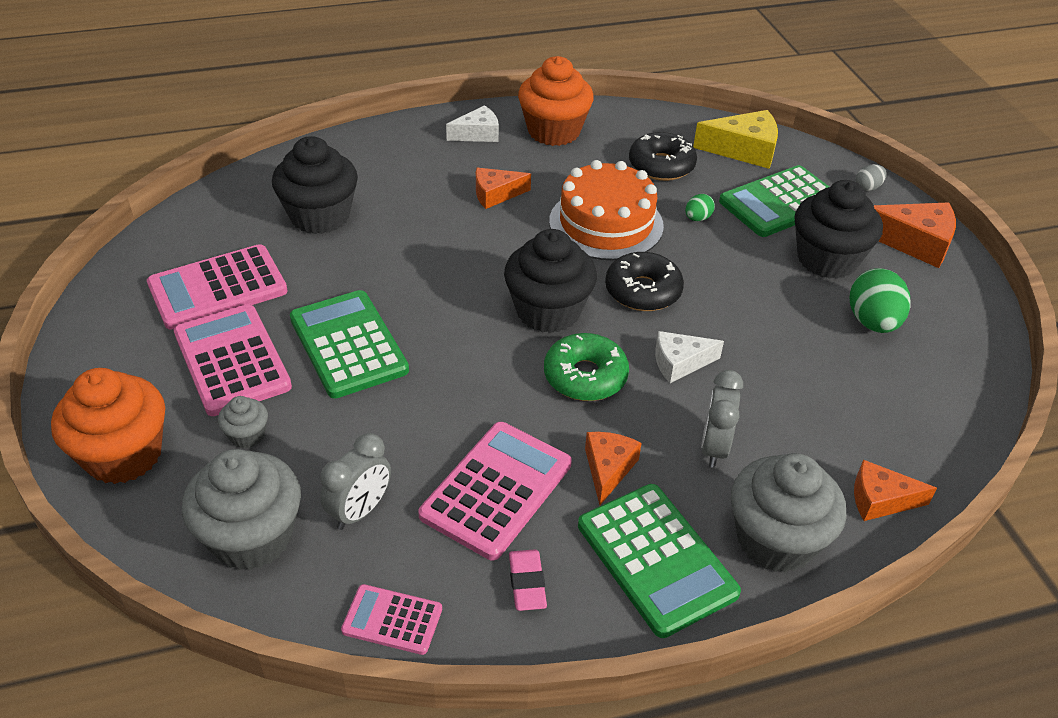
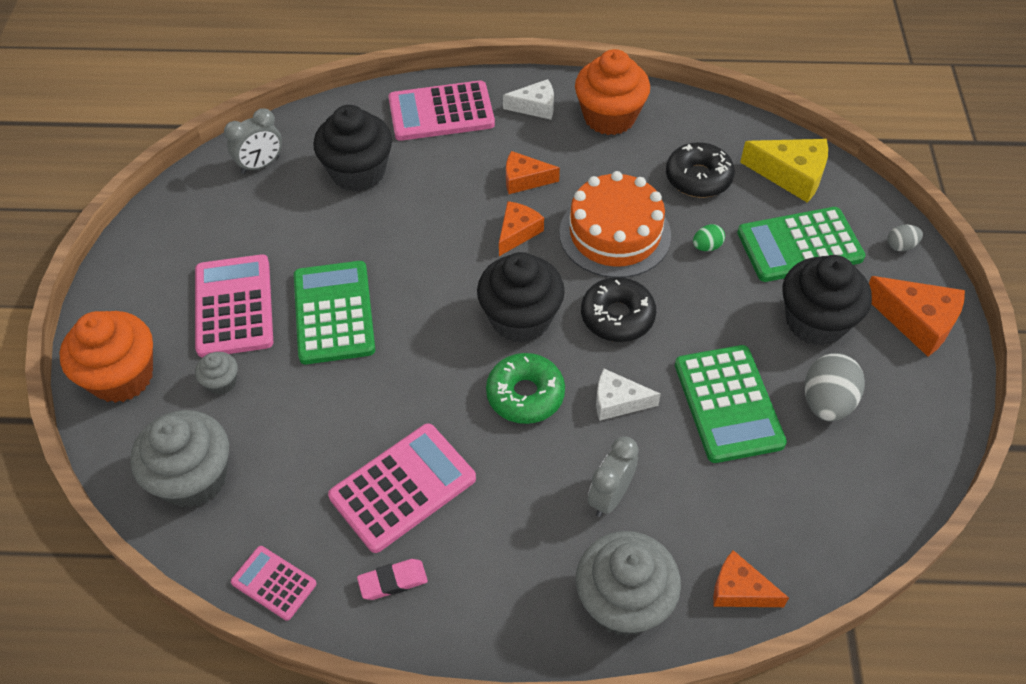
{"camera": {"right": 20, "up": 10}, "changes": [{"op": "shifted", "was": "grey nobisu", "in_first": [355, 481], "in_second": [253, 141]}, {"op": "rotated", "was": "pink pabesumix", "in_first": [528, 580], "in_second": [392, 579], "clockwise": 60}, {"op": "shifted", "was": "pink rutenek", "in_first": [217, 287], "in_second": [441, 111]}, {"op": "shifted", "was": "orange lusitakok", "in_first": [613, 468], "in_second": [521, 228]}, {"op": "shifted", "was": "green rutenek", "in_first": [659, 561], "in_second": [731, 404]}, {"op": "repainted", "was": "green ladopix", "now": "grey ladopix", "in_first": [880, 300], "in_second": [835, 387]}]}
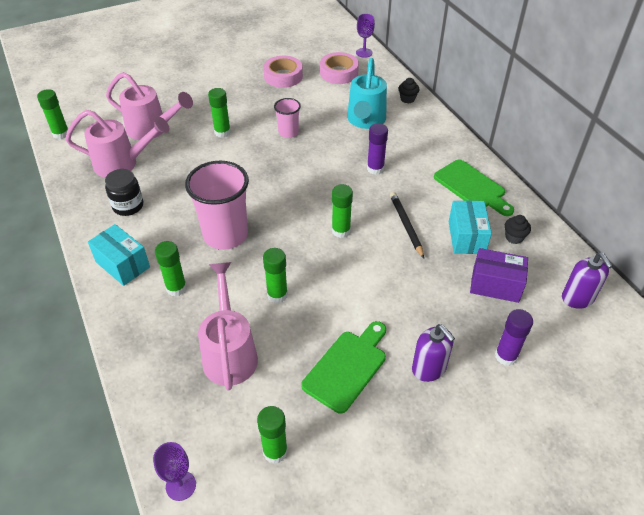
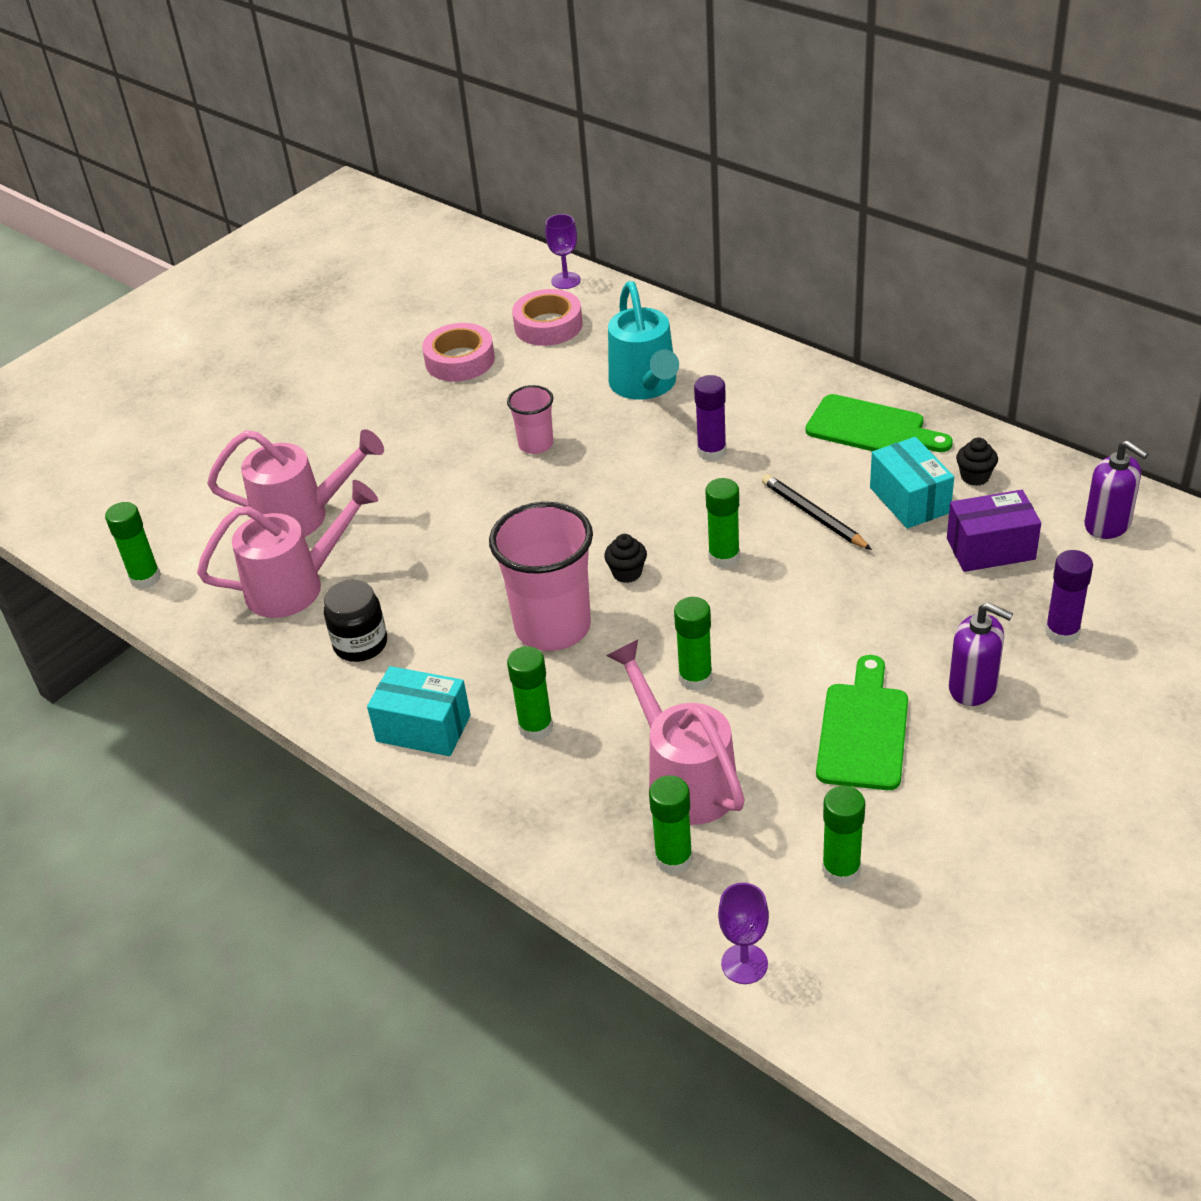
{"camera": {"right": -20, "up": -5}, "changes": [{"op": "shifted", "was": "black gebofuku", "in_first": [408, 90], "in_second": [625, 558]}, {"op": "shifted", "was": "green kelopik", "in_first": [219, 113], "in_second": [671, 825]}]}
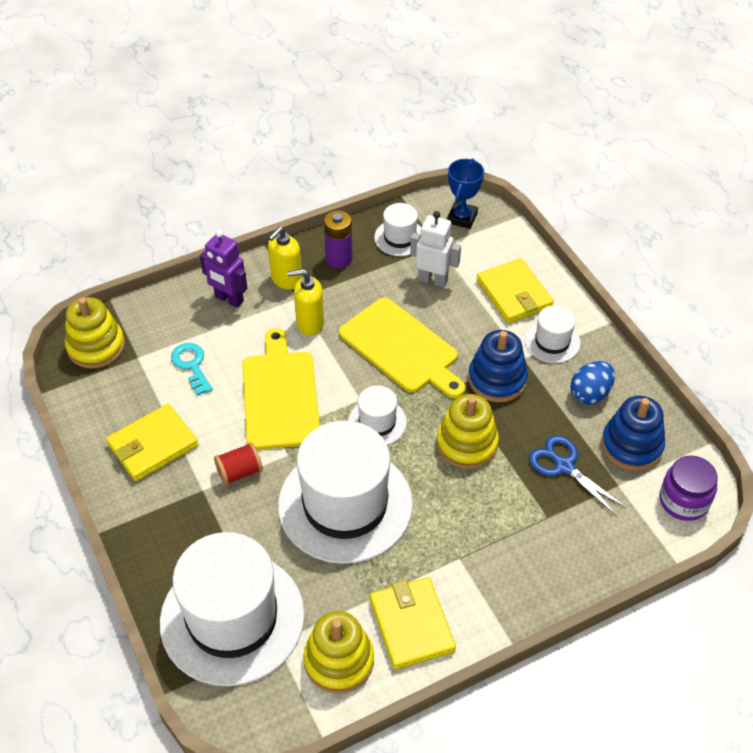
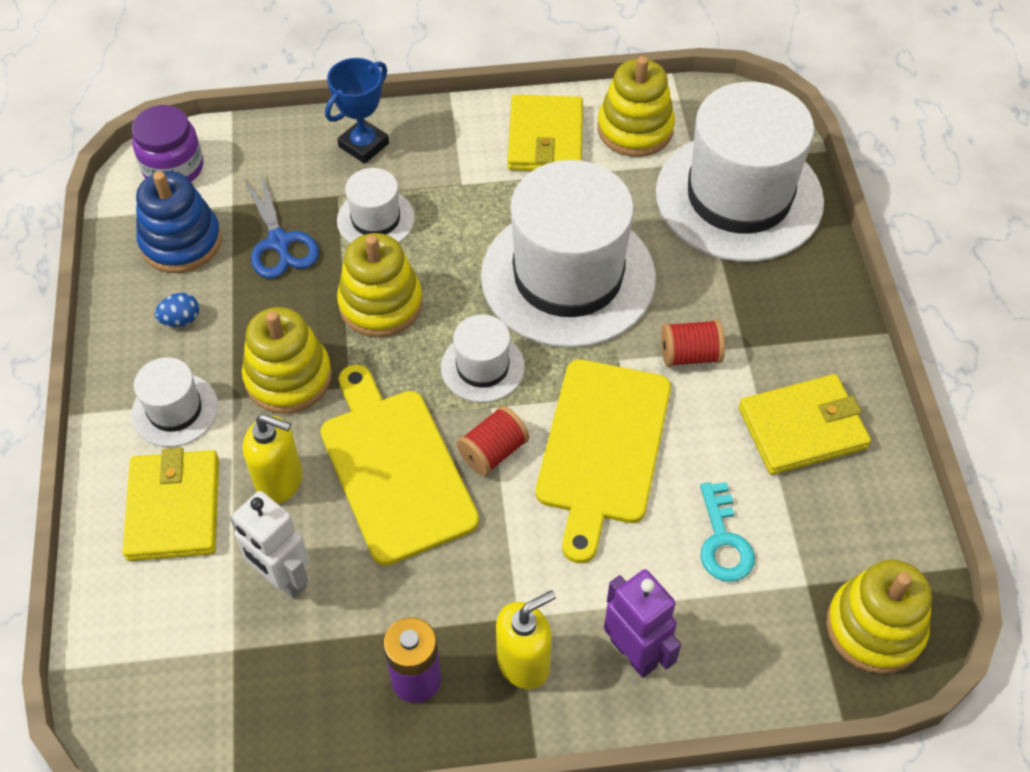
{"camera": {"right": -160, "up": 5}, "changes": [{"op": "scaled", "was": "blue ladopix", "in_first": [592, 383], "in_second": [177, 310], "ratio": 0.61}, {"op": "repainted", "was": "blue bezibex", "now": "yellow bezibex", "in_first": [498, 366], "in_second": [287, 360]}, {"op": "shifted", "was": "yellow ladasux", "in_first": [305, 302], "in_second": [273, 459]}, {"op": "shifted", "was": "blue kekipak", "in_first": [465, 193], "in_second": [357, 111]}, {"op": "shifted", "was": "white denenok", "in_first": [397, 229], "in_second": [376, 205]}, {"op": "new", "now": "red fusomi", "in_second": [493, 441]}]}
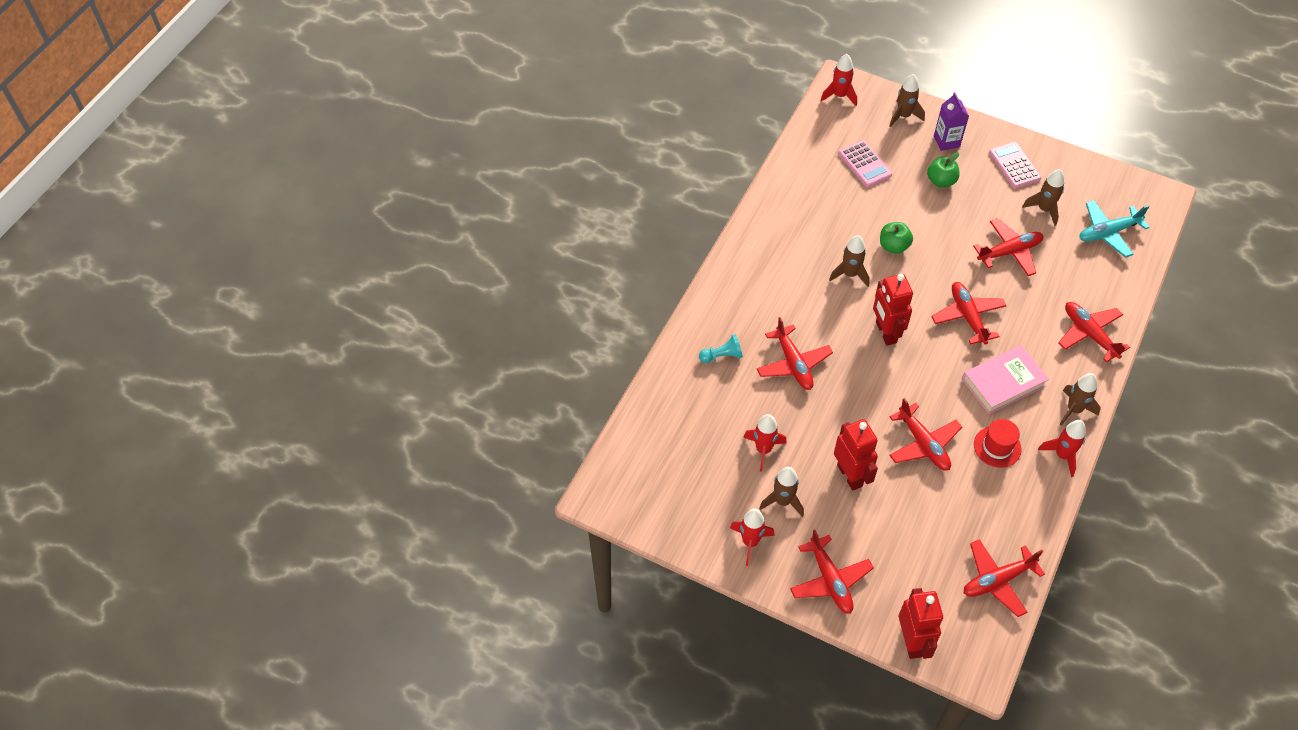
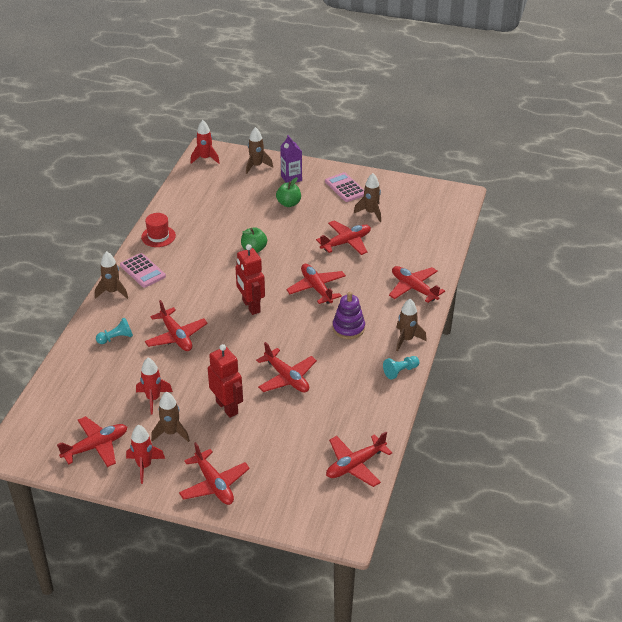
{"camera": {"right": -10, "up": -15}, "changes": [{"op": "new", "now": "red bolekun", "in_second": [92, 441]}, {"op": "shifted", "was": "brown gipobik", "in_first": [849, 261], "in_second": [111, 275]}, {"op": "shifted", "was": "pink rutenek", "in_first": [865, 163], "in_second": [143, 270]}, {"op": "shifted", "was": "red denenok", "in_first": [998, 443], "in_second": [158, 230]}, {"op": "swapped", "was": "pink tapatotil", "now": "purple bezibex", "in_first": [1005, 379], "in_second": [349, 315]}, {"op": "swapped", "was": "red gipobik", "now": "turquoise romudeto", "in_first": [1062, 448], "in_second": [401, 368]}, {"op": "gone", "was": "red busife", "in_first": [921, 623]}, {"op": "gone", "was": "turquoise bolekun", "in_first": [1114, 229]}]}
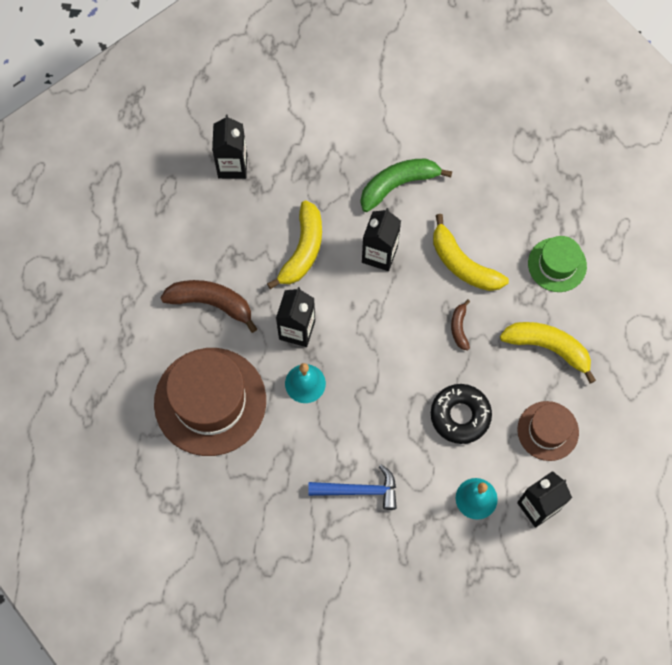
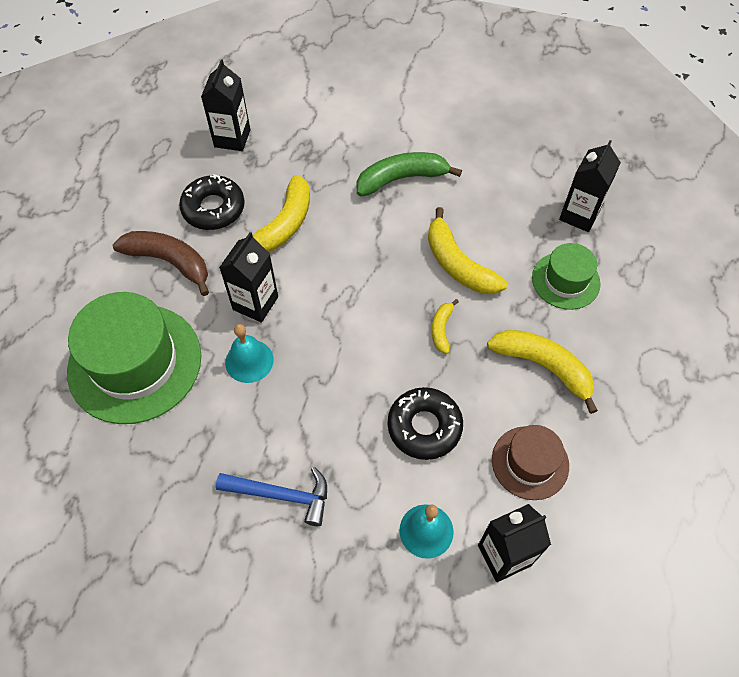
{"camera": {"right": 10, "up": -10}, "changes": [{"op": "repainted", "was": "brown denenok", "now": "green denenok", "in_first": [210, 402], "in_second": [134, 358]}, {"op": "new", "now": "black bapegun", "in_second": [212, 202]}, {"op": "repainted", "was": "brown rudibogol", "now": "yellow rudibogol", "in_first": [460, 324], "in_second": [445, 326]}, {"op": "shifted", "was": "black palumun", "in_first": [381, 239], "in_second": [590, 186]}]}
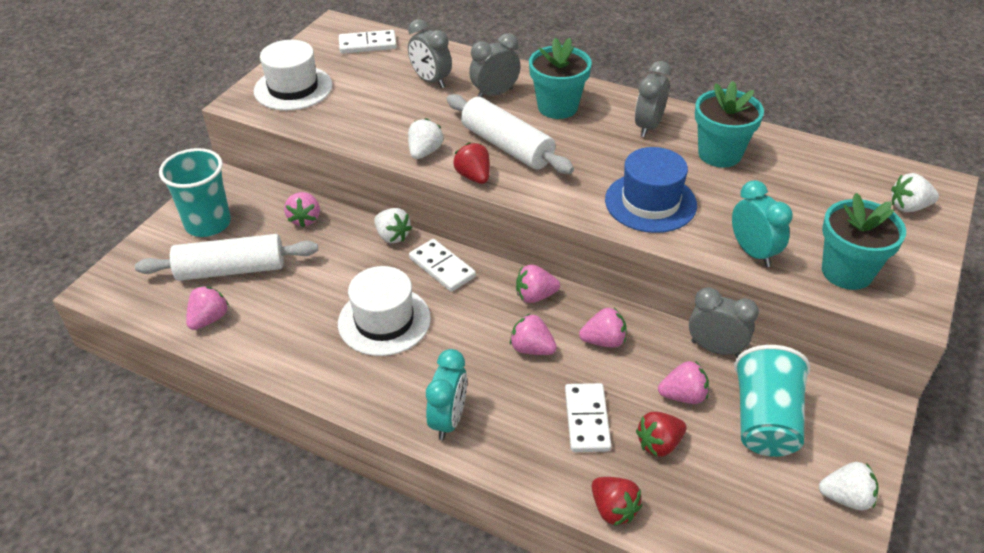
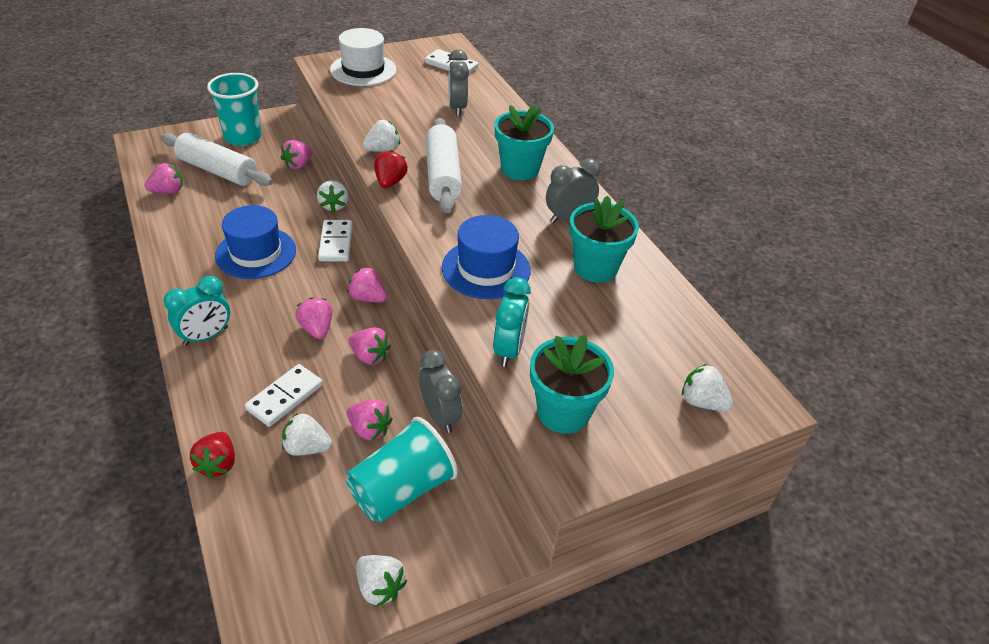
{"camera": {"right": 35, "up": 0}, "changes": [{"op": "repainted", "was": "white denenok", "now": "blue denenok", "in_first": [384, 311], "in_second": [255, 242]}, {"op": "repainted", "was": "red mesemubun", "now": "white mesemubun", "in_first": [661, 434], "in_second": [307, 434]}, {"op": "gone", "was": "grey nobisu", "in_first": [495, 65]}]}
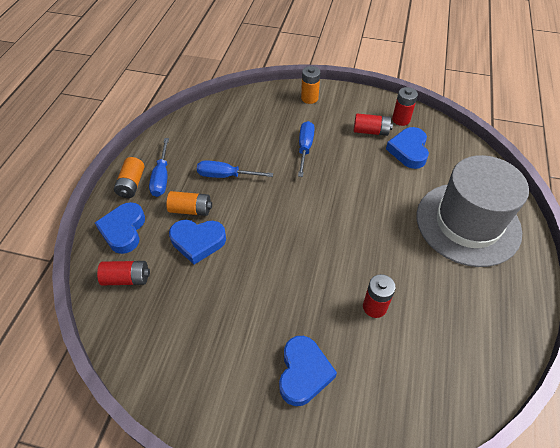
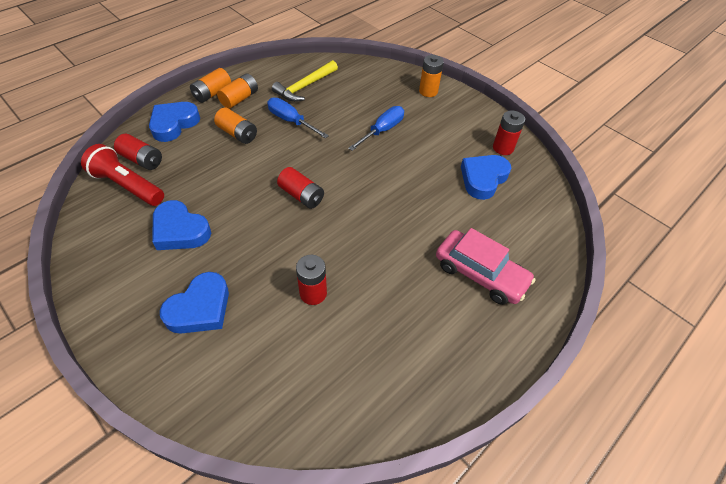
{"camera": {"right": 30, "up": 0}, "changes": [{"op": "new", "now": "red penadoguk", "in_second": [122, 175]}, {"op": "shifted", "was": "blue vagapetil", "in_first": [197, 242], "in_second": [181, 225]}, {"op": "swapped", "was": "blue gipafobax", "now": "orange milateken", "in_first": [159, 167], "in_second": [237, 91]}, {"op": "new", "now": "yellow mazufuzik", "in_second": [305, 81]}, {"op": "shifted", "was": "red milateken", "in_first": [373, 124], "in_second": [300, 188]}, {"op": "swapped", "was": "grey denenok", "now": "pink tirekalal", "in_first": [473, 211], "in_second": [485, 266]}]}
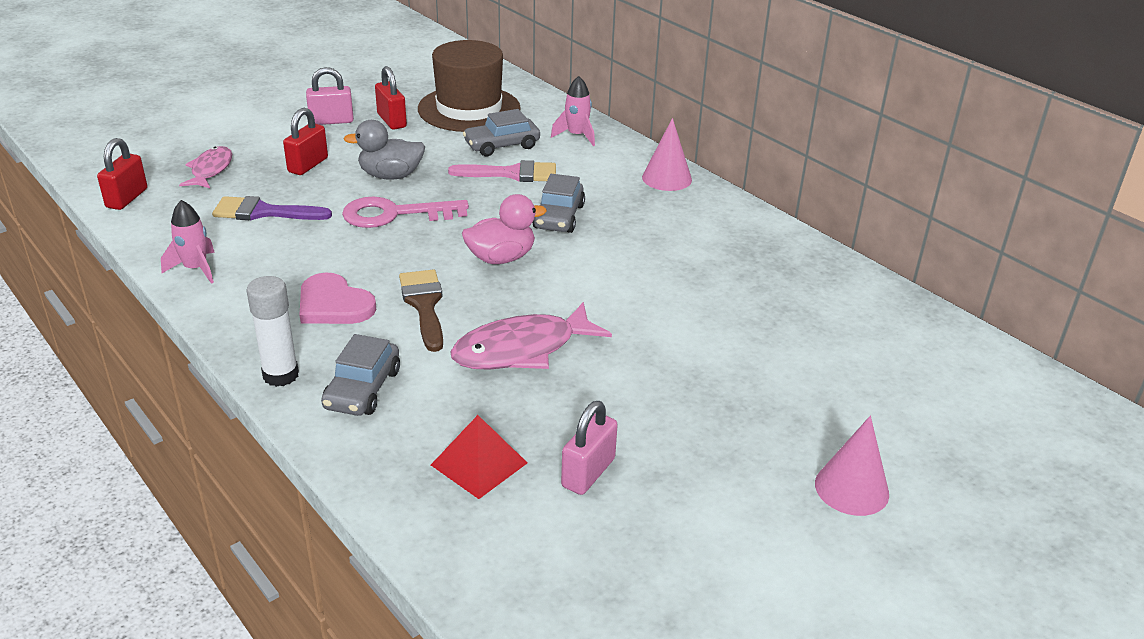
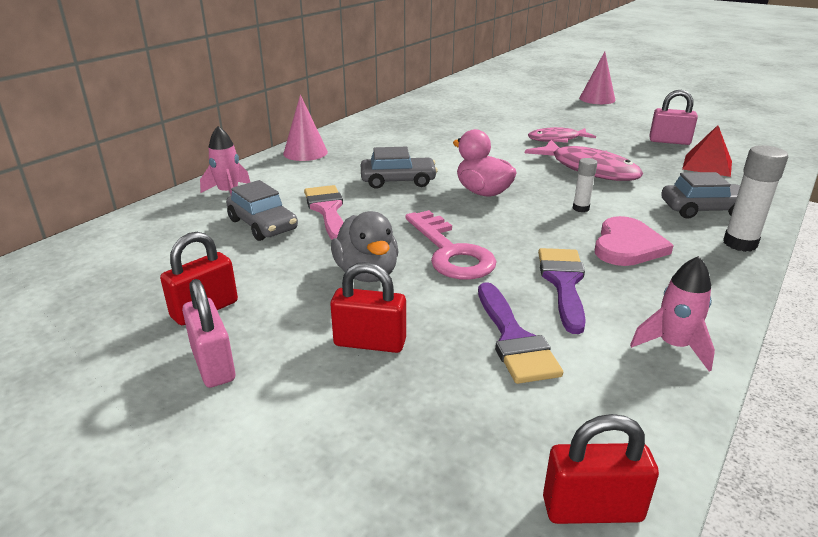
{"camera": {"right": -105, "up": -5}, "changes": [{"op": "shifted", "was": "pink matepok", "in_first": [205, 167], "in_second": [562, 135]}, {"op": "new", "now": "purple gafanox", "in_second": [562, 291]}, {"op": "swapped", "was": "brown gafanox", "now": "white kelopik", "in_first": [421, 310], "in_second": [585, 185]}, {"op": "gone", "was": "brown denenok", "in_first": [469, 86]}]}
